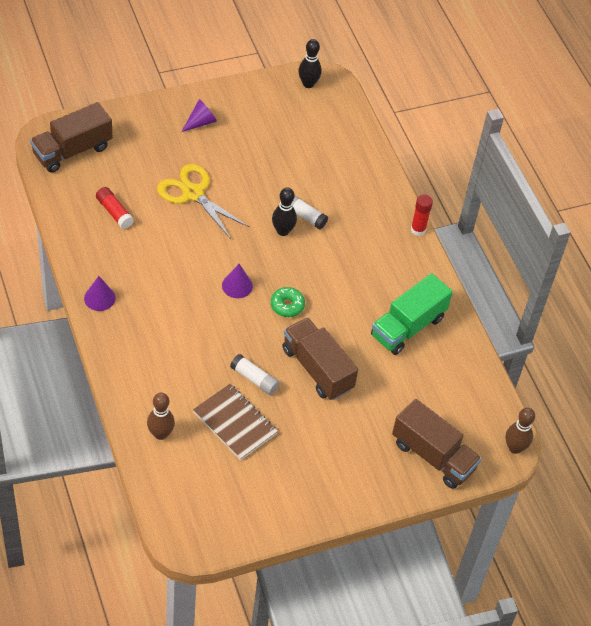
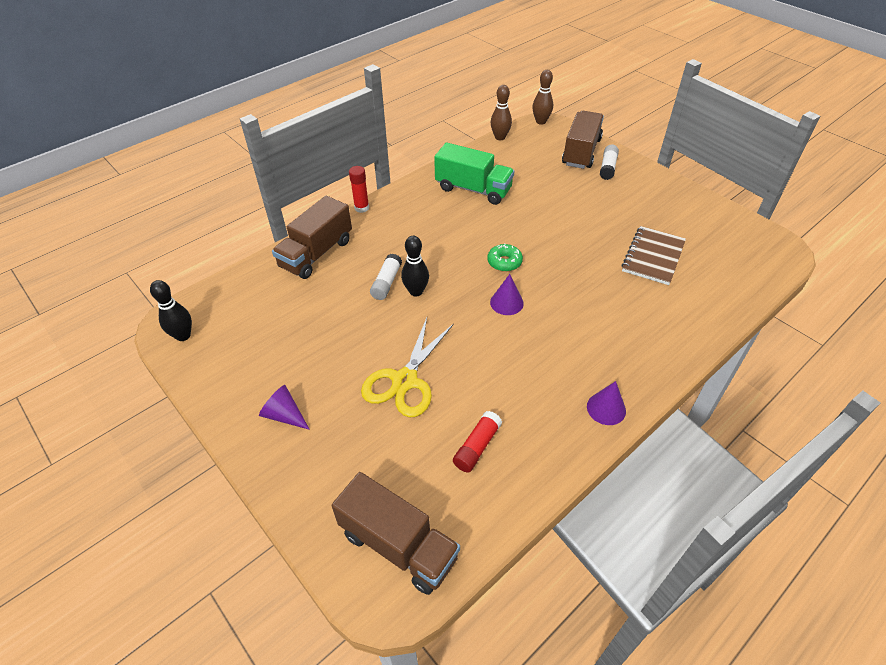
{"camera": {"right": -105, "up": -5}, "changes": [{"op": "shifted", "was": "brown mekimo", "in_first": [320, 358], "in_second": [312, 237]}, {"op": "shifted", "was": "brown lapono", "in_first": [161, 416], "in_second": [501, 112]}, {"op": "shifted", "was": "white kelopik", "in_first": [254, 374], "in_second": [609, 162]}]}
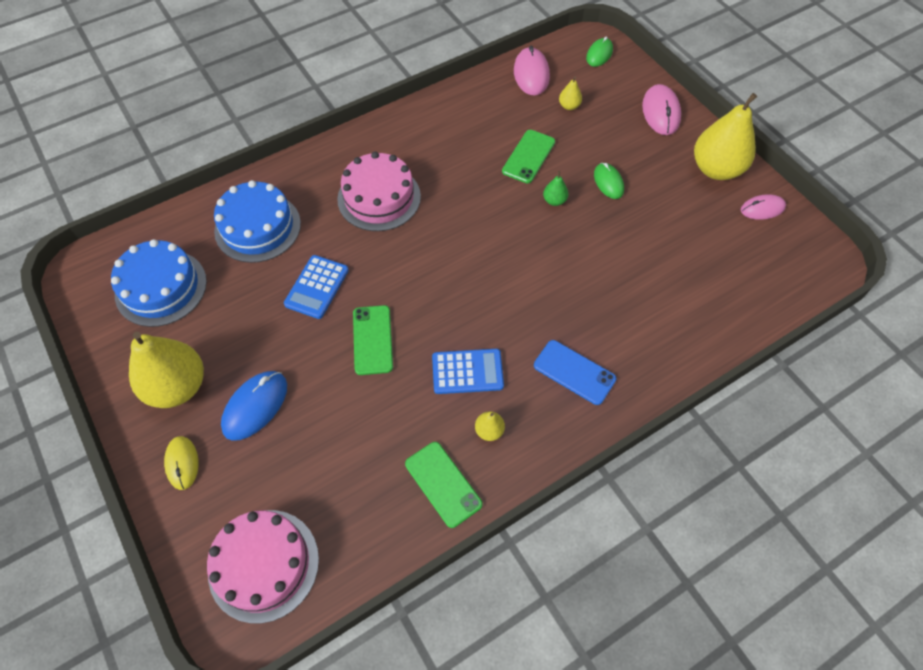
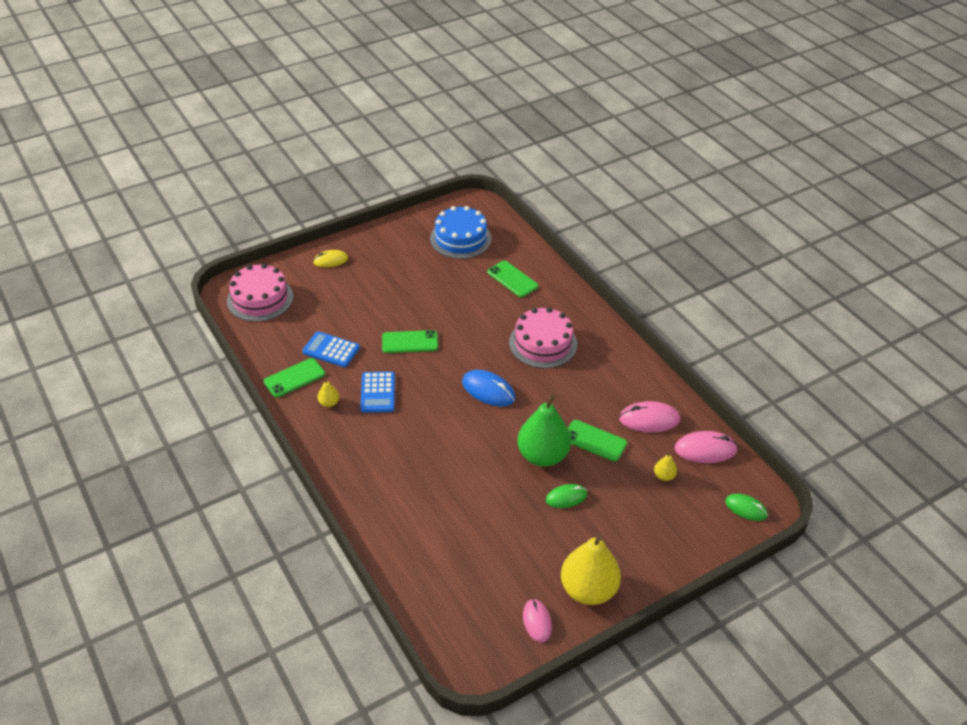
{"camera": {"right": 90, "up": -15}, "changes": [{"op": "shifted", "was": "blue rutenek", "in_first": [316, 287], "in_second": [331, 349]}, {"op": "shifted", "was": "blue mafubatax", "in_first": [254, 406], "in_second": [488, 388]}, {"op": "swapped", "was": "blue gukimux", "now": "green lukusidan", "in_first": [257, 221], "in_second": [512, 279]}, {"op": "scaled", "was": "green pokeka", "in_first": [555, 188], "in_second": [544, 431], "ratio": 2.37}, {"op": "shifted", "was": "pink mafubatax", "in_first": [661, 109], "in_second": [649, 416]}, {"op": "gone", "was": "yellow pokeka", "in_first": [166, 370]}, {"op": "gone", "was": "blue lukusidan", "in_first": [575, 372]}]}
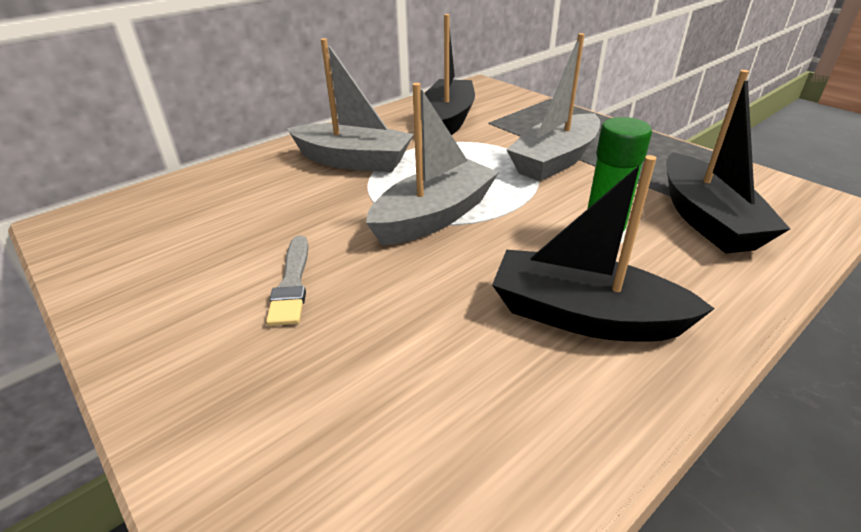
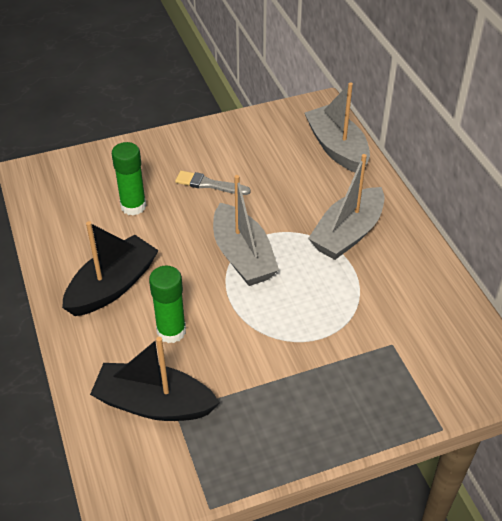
{"camera": {"right": 110, "up": 10}, "changes": [{"op": "new", "now": "green kelopik", "in_second": [129, 178]}, {"op": "shifted", "was": "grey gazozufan", "in_first": [553, 107], "in_second": [337, 127]}, {"op": "gone", "was": "black gazozufan", "in_first": [450, 74]}]}
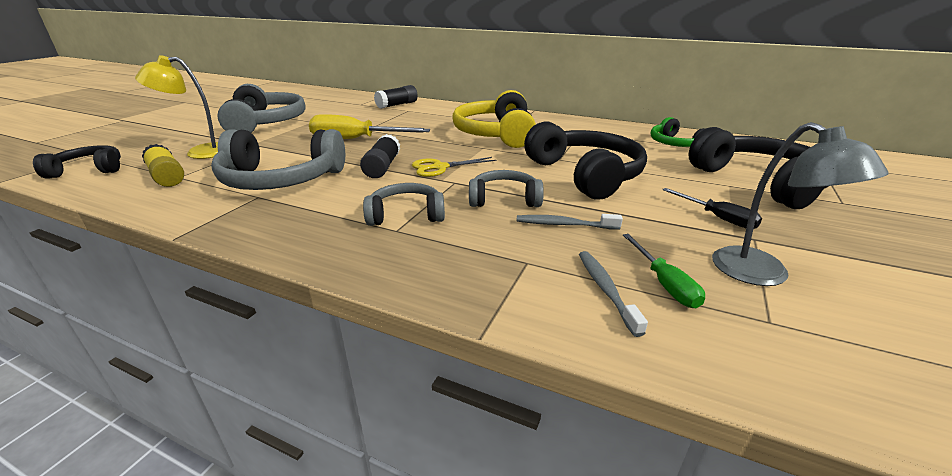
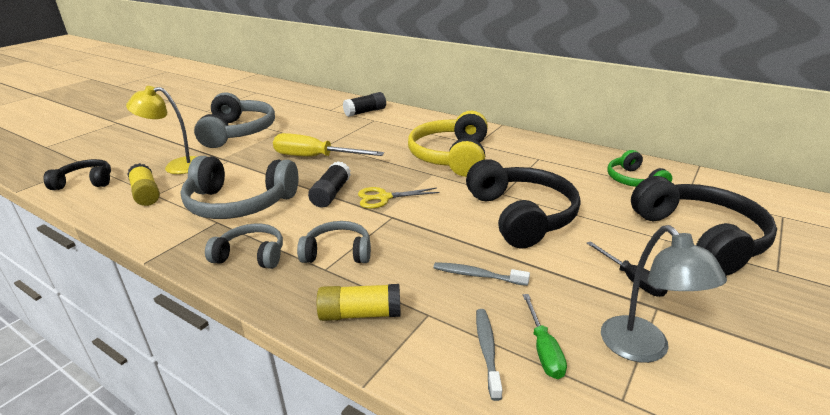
{"camera": {"right": 10, "up": 0}, "changes": [{"op": "shifted", "was": "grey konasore", "in_first": [506, 188], "in_second": [244, 246]}, {"op": "new", "now": "yellow kelopik", "in_second": [359, 302]}]}
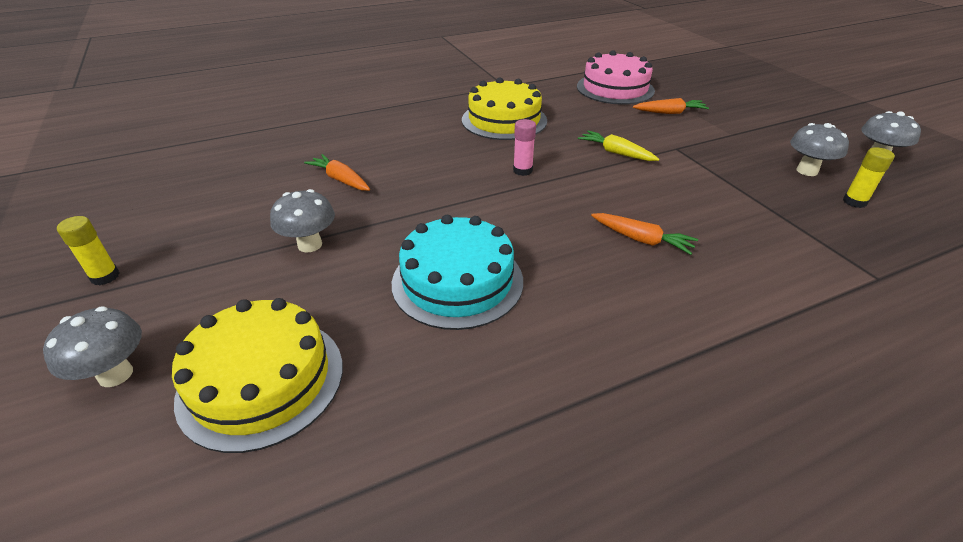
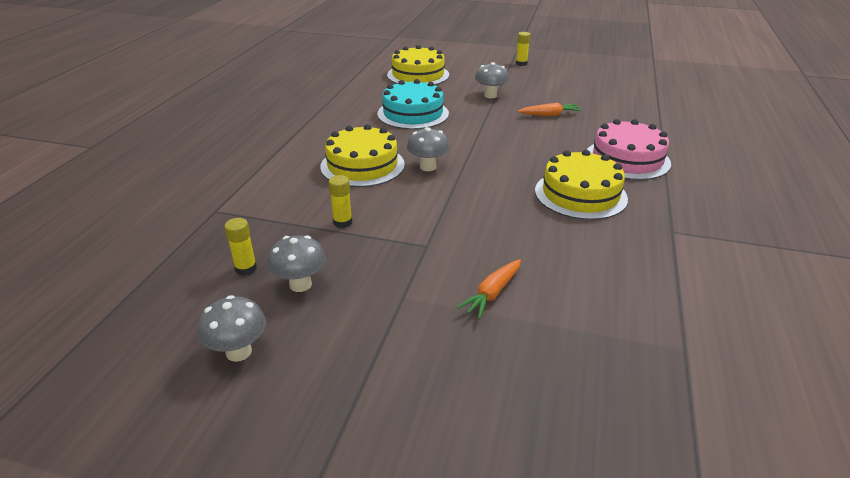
{"camera": {"right": 130, "up": -5}, "changes": [{"op": "swapped", "was": "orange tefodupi", "now": "yellow gukimux", "in_first": [644, 234], "in_second": [362, 155]}, {"op": "new", "now": "yellow kelopik", "in_second": [340, 201]}, {"op": "shifted", "was": "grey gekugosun", "in_first": [92, 346], "in_second": [428, 149]}, {"op": "shifted", "was": "pink gukimux", "in_first": [616, 77], "in_second": [629, 149]}, {"op": "gone", "was": "pink kelopik", "in_first": [524, 147]}, {"op": "gone", "was": "yellow tefodupi", "in_first": [618, 146]}]}
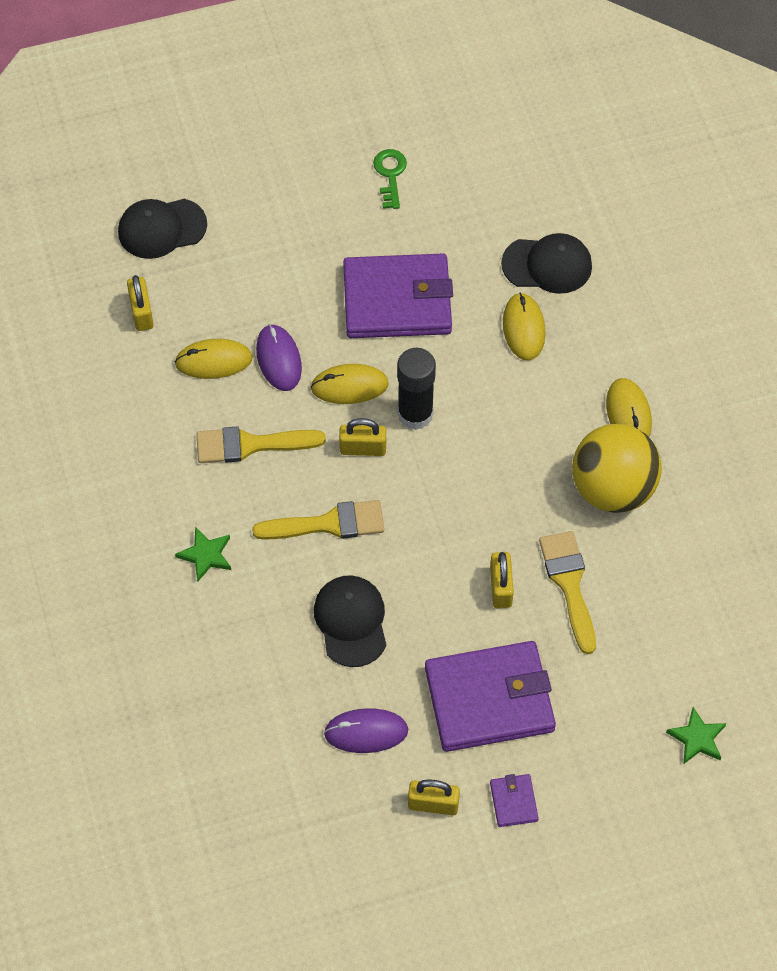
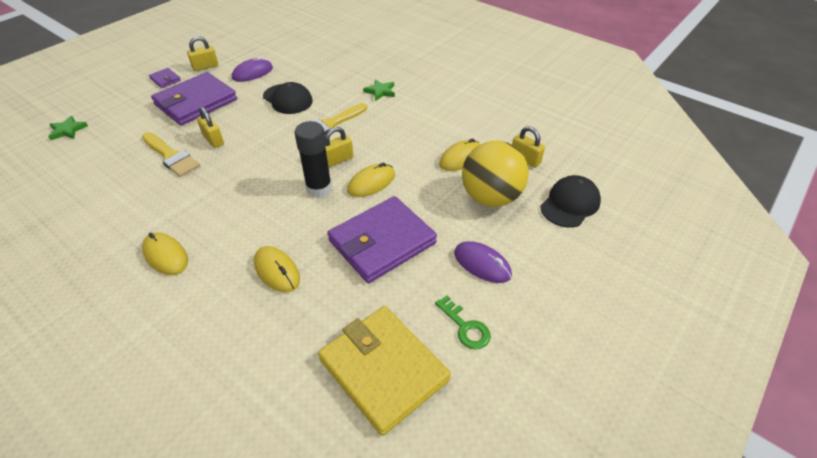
{"camera": {"right": 145, "up": -15}, "changes": [{"op": "new", "now": "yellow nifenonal", "in_second": [384, 371]}, {"op": "shifted", "was": "purple mafubatax", "in_first": [279, 357], "in_second": [483, 262]}, {"op": "shifted", "was": "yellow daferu", "in_first": [617, 468], "in_second": [495, 174]}, {"op": "gone", "was": "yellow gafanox", "in_first": [261, 444]}, {"op": "gone", "was": "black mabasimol", "in_first": [546, 263]}]}
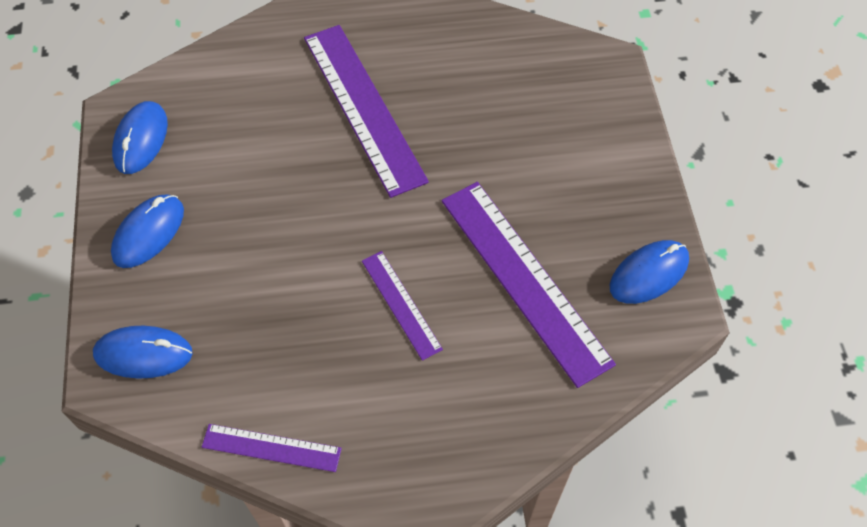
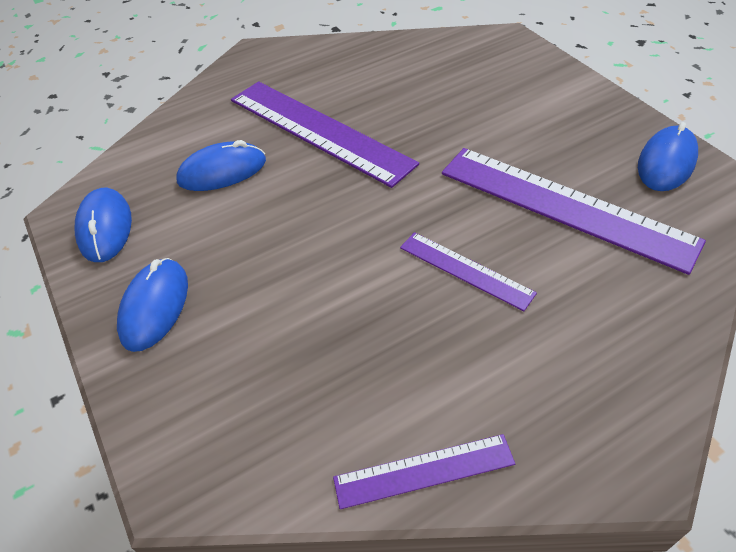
{"camera": {"right": -20, "up": -10}, "changes": [{"op": "shifted", "was": "blue mafubatax", "in_first": [143, 352], "in_second": [221, 165]}]}
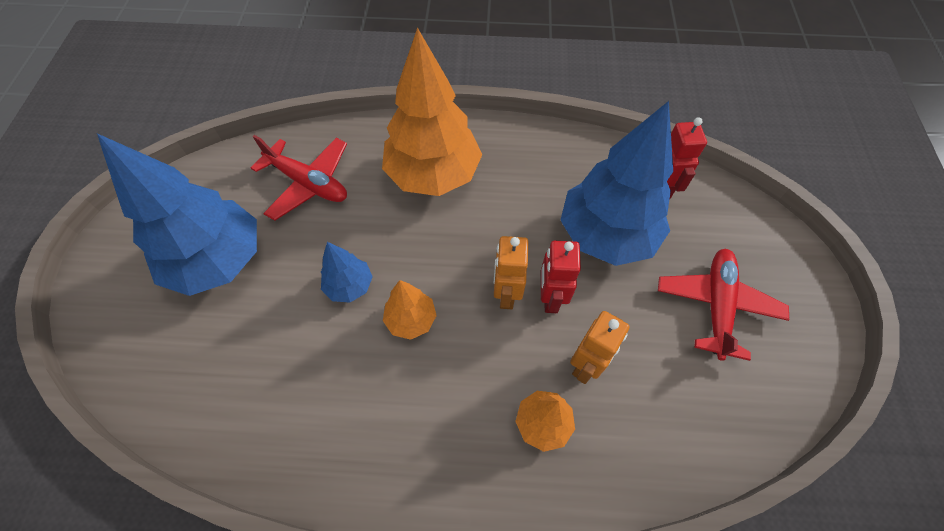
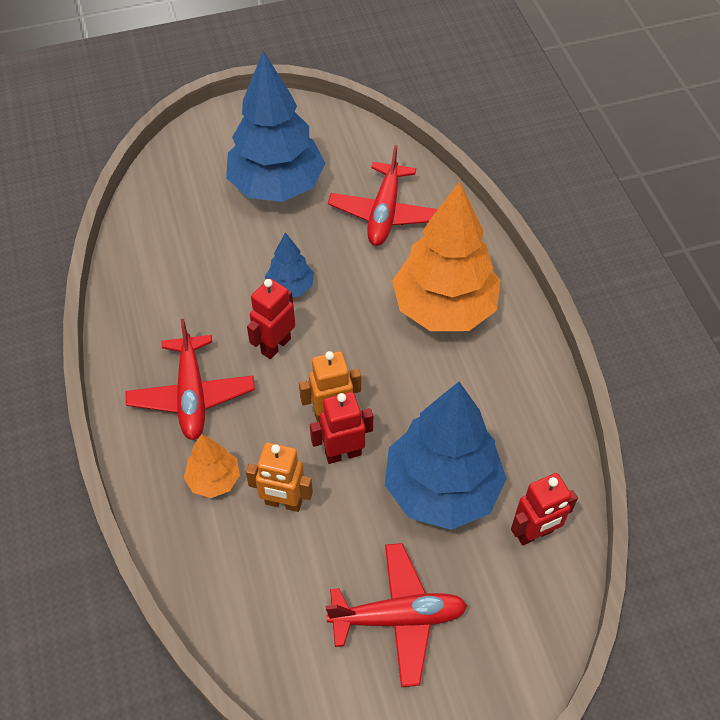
{"camera": {"right": 70, "up": -5}, "changes": [{"op": "new", "now": "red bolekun", "in_second": [190, 379]}, {"op": "swapped", "was": "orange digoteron", "now": "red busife", "in_first": [410, 310], "in_second": [271, 318]}]}
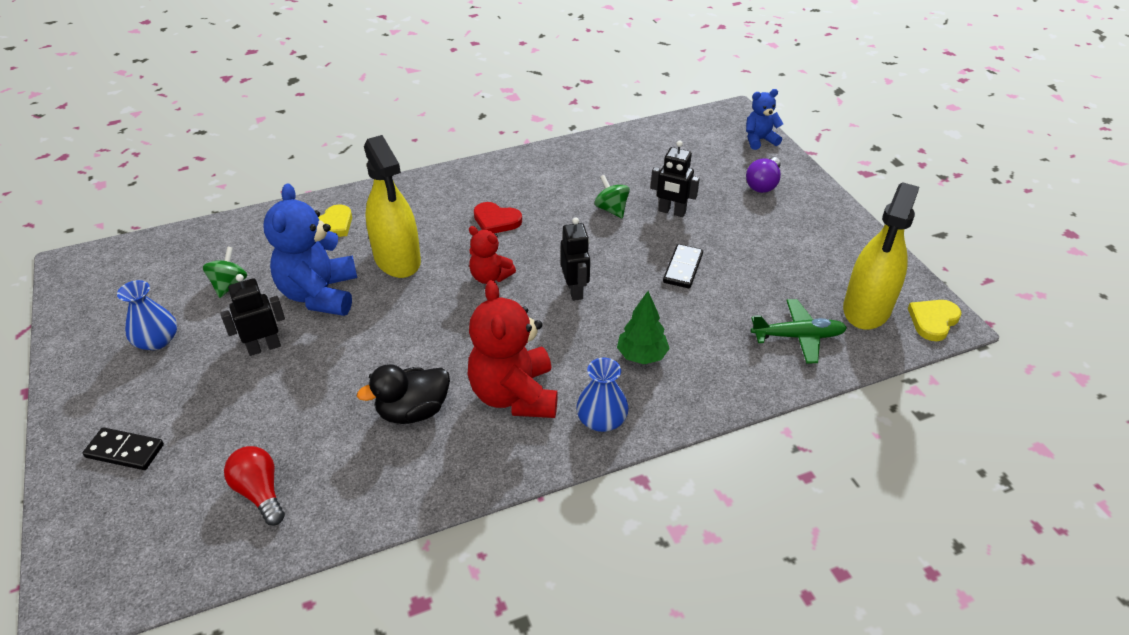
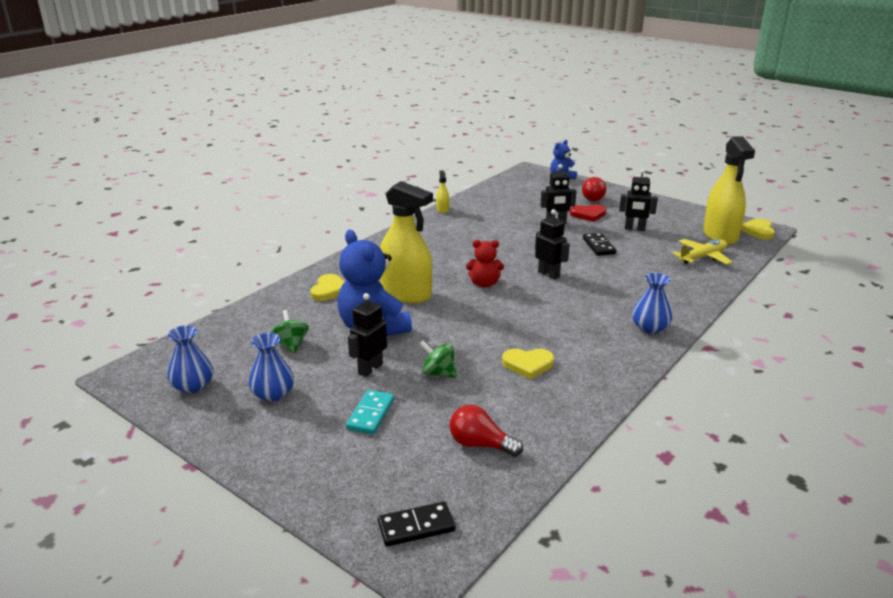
{"camera": {"right": -30, "up": -15}, "changes": [{"op": "new", "now": "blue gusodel", "in_second": [190, 359]}, {"op": "new", "now": "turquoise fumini", "in_second": [370, 412]}, {"op": "shifted", "was": "black fumini", "in_first": [123, 448], "in_second": [416, 524]}, {"op": "shifted", "was": "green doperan", "in_first": [612, 196], "in_second": [438, 359]}, {"op": "new", "now": "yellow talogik", "in_second": [442, 191]}, {"op": "swapped", "was": "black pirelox", "now": "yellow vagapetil", "in_first": [403, 394], "in_second": [528, 364]}, {"op": "shifted", "was": "red vagapetil", "in_first": [498, 217], "in_second": [588, 213]}, {"op": "repainted", "was": "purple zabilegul", "now": "red zabilegul", "in_first": [763, 175], "in_second": [594, 189]}, {"op": "new", "now": "black busife", "in_second": [638, 200]}, {"op": "repainted", "was": "green bolekun", "now": "yellow bolekun", "in_first": [799, 331], "in_second": [702, 251]}, {"op": "gone", "was": "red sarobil", "in_first": [513, 349]}, {"op": "gone", "was": "green digoteron", "in_first": [643, 327]}]}
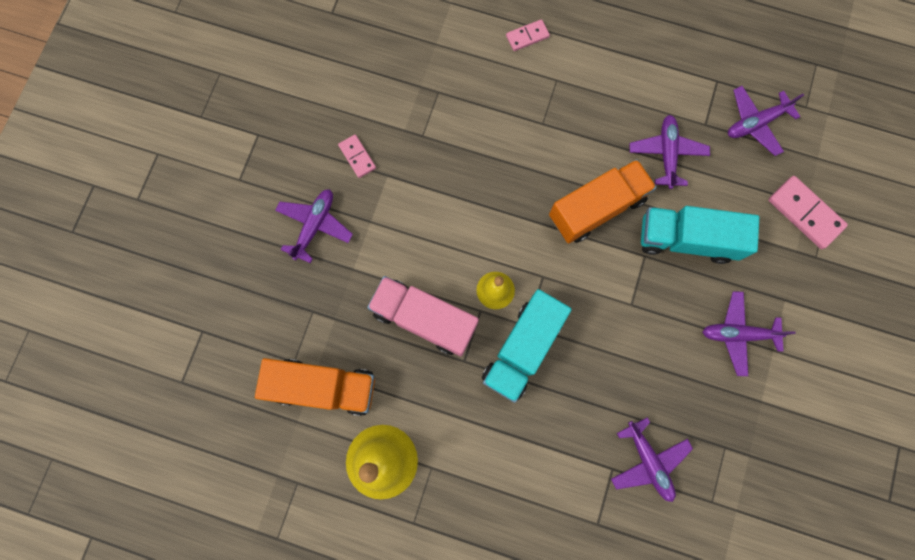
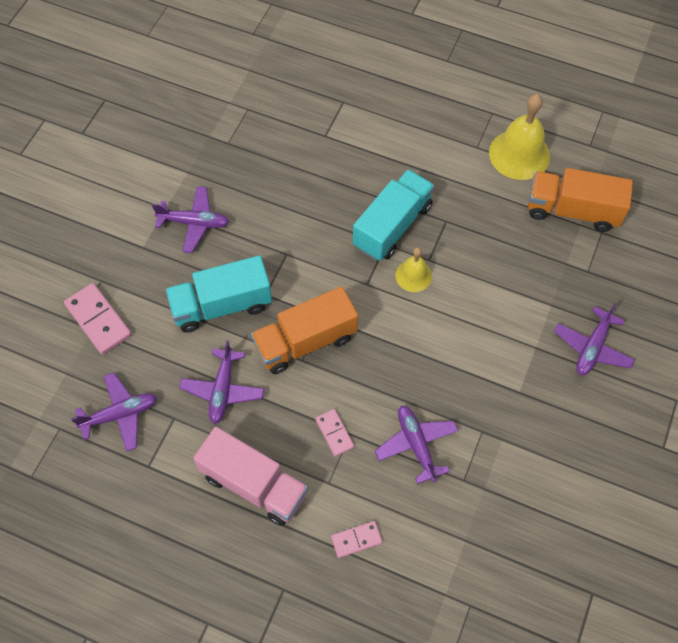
{"camera": {"right": -175, "up": -15}, "changes": [{"op": "rotated", "was": "turquoise mekimo", "in_first": [700, 235], "in_second": [219, 294], "clockwise": 150}, {"op": "shifted", "was": "pink mekimo", "in_first": [423, 316], "in_second": [250, 476]}, {"op": "shifted", "was": "pink fumini", "in_first": [357, 156], "in_second": [334, 433]}, {"op": "shifted", "was": "purple bolekun", "in_first": [652, 459], "in_second": [416, 445]}]}
